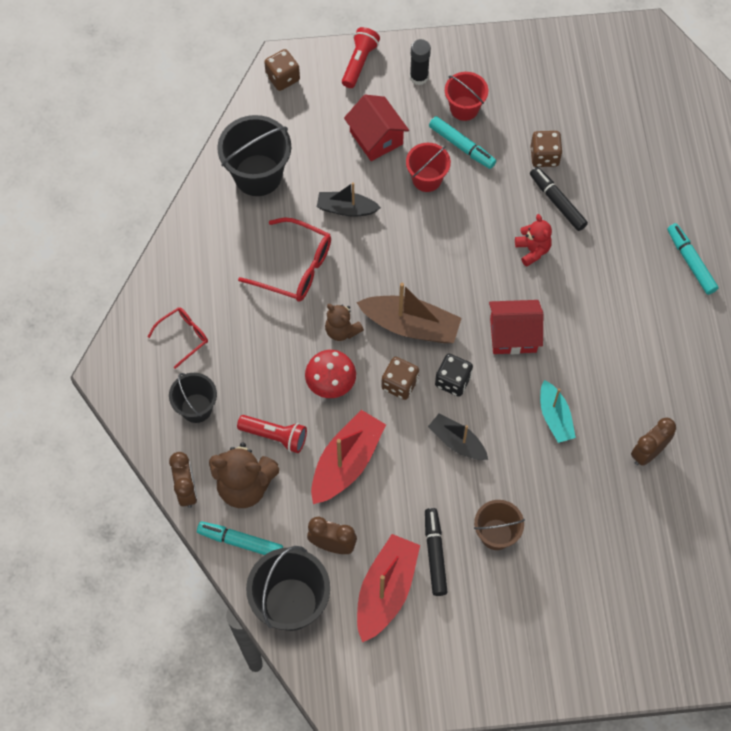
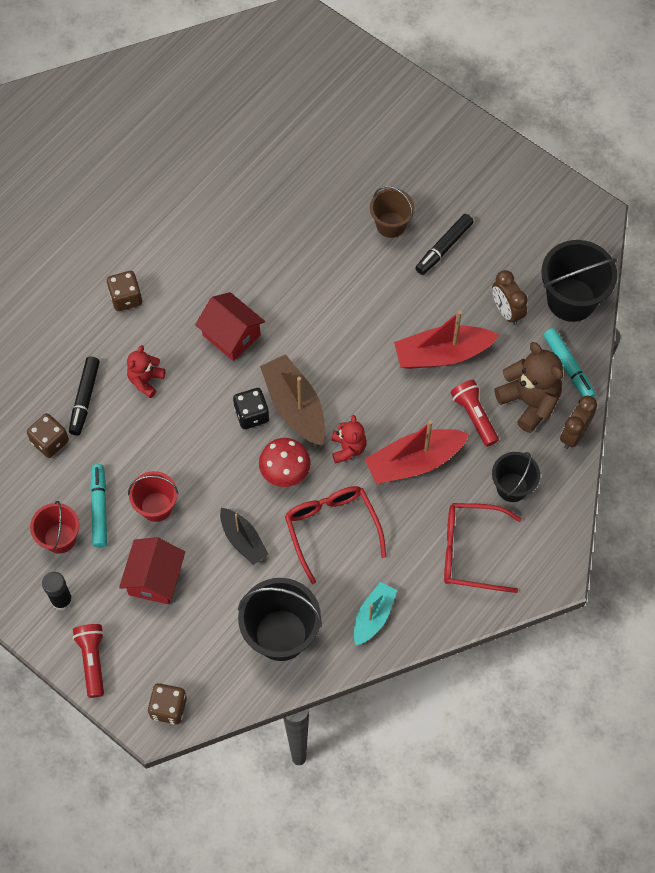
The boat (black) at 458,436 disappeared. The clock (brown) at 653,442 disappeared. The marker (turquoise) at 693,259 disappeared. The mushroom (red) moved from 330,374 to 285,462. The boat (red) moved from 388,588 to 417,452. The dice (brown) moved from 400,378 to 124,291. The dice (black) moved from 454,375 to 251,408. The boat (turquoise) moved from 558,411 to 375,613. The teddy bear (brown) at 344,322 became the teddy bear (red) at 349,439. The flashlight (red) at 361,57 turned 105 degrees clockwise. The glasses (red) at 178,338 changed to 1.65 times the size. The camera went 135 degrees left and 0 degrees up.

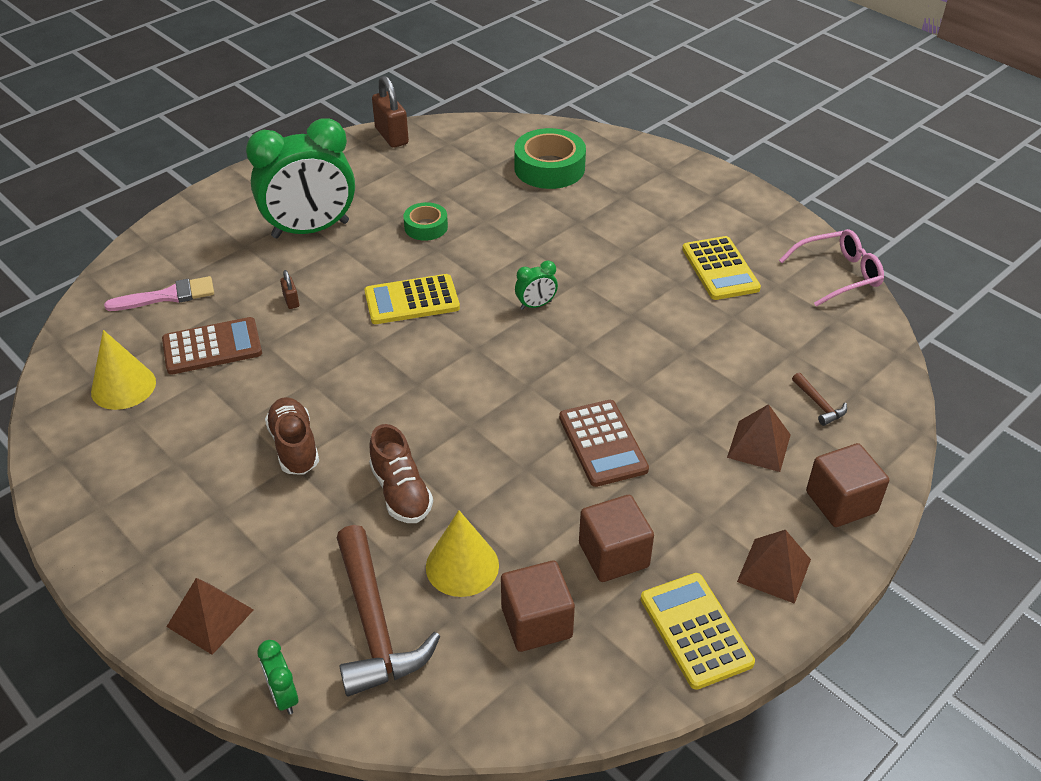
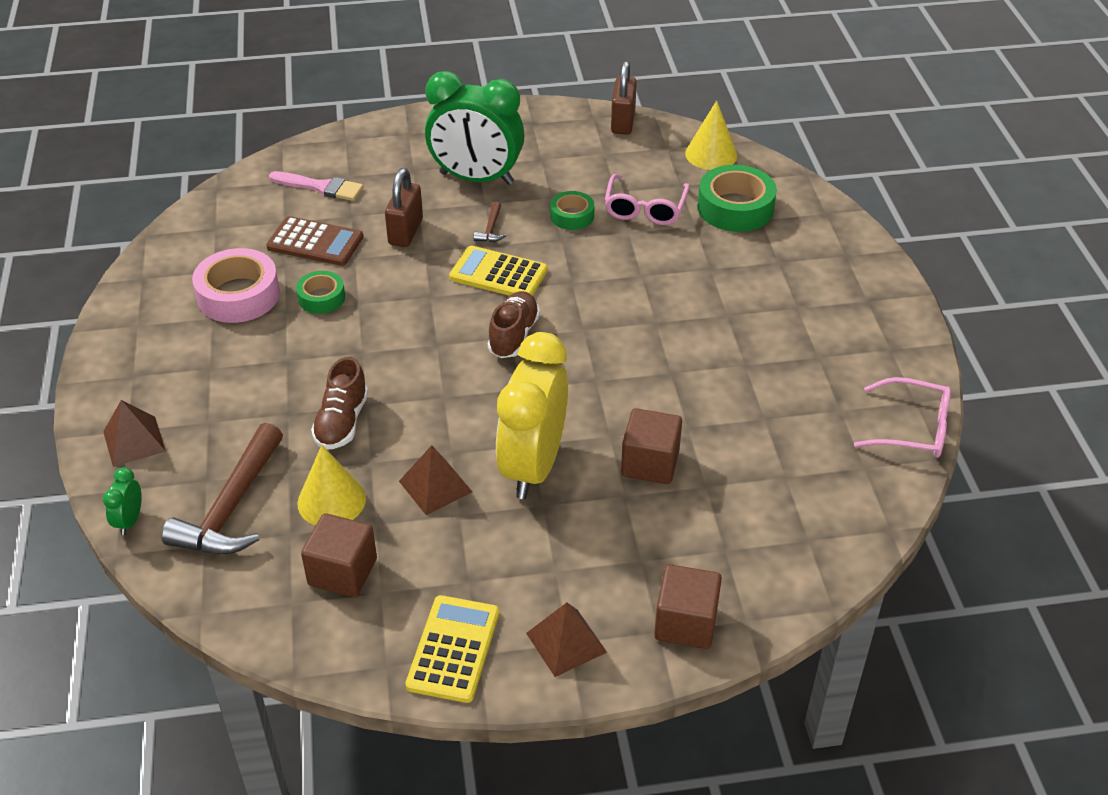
The clock (green) at 536,285 disappeared. The calculator (yellow) at 721,268 disappeared. The tape (pink) at 236,285 appeared. The tape (green) at 320,292 appeared. The glasses (pink) at 647,199 appeared. The cone (yellow) moved from 123,370 to 711,135. The shoe (brown) moved from 292,436 to 514,324. The cube (brown) moved from 616,538 to 651,446. The pyramid (brown) moved from 759,438 to 435,480. The hammer (brown) moved from 819,399 to 490,221. The calculator (brown) at 604,443 was replaced by the clock (yellow) at 532,415. The padlock (brown) at 289,289 changed to 2.07 times the size. The camera went 35 degrees right and 0 degrees up.

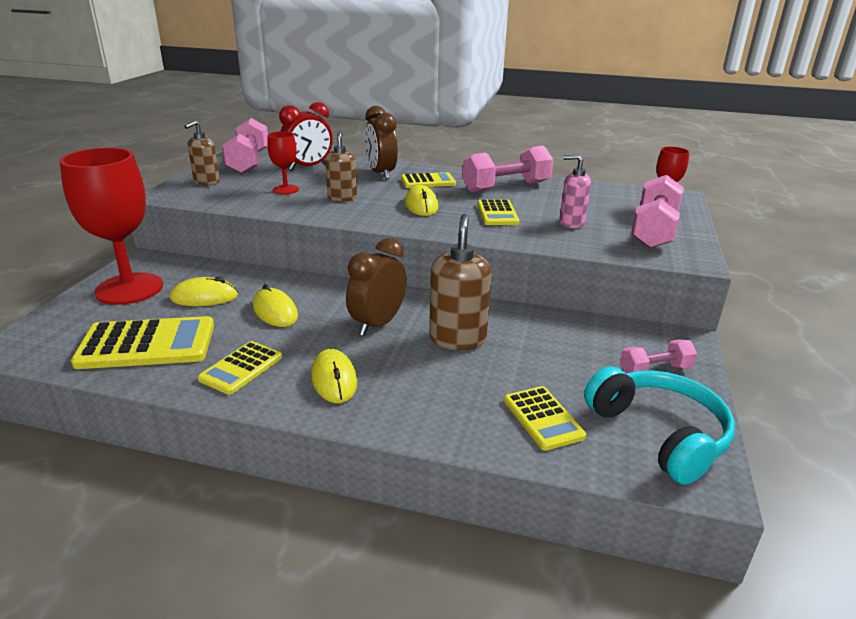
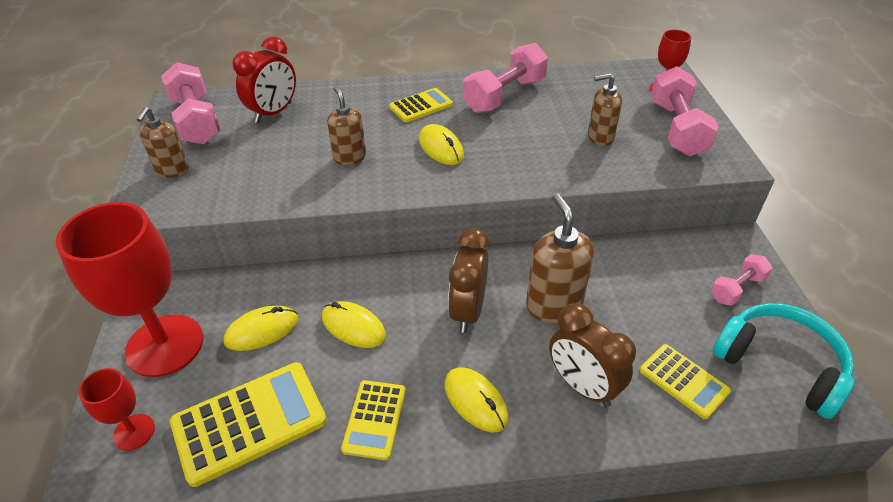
The calculator (yellow) at 498,212 disappeared. The goblet (red) moved from 283,162 to 116,409. The clock (brown) moved from 381,142 to 592,355. The soap dispenser (pink) at 575,191 became the soap dispenser (brown) at 605,109. The camera went 20 degrees left and 15 degrees up.

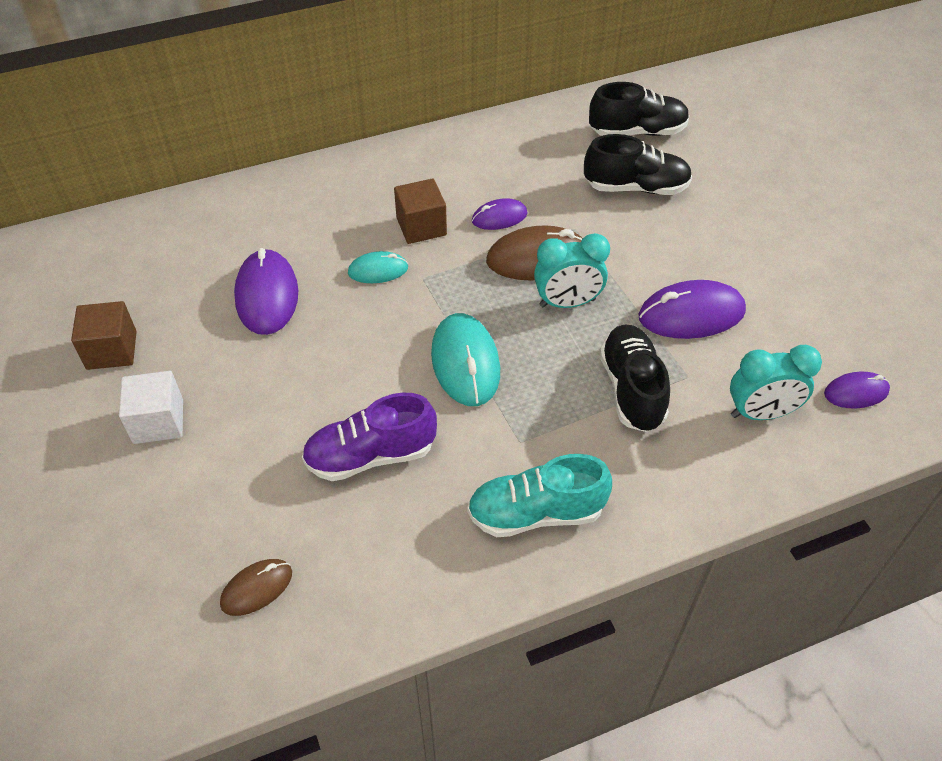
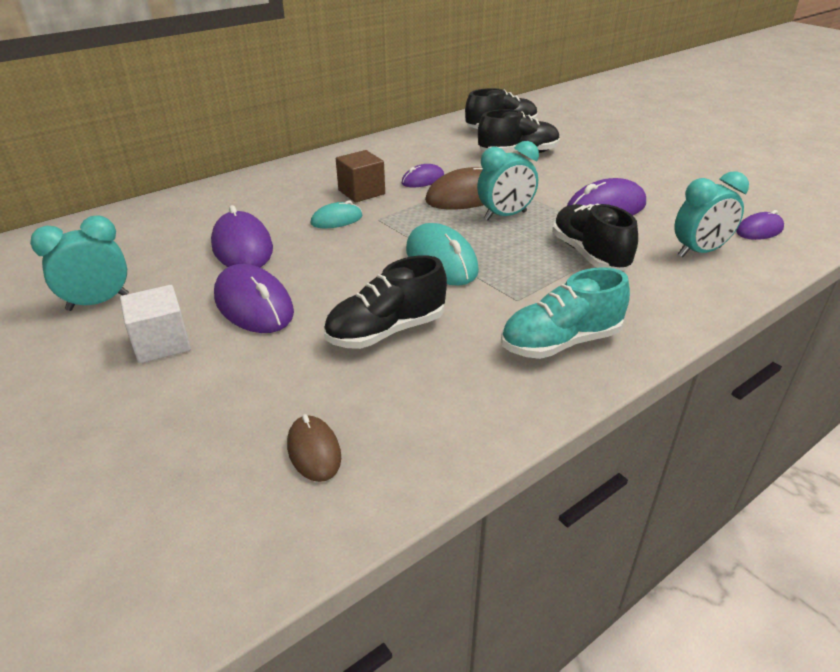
The mouse (purple) at 254,298 appeared. The cube (brown) at 104,335 was replaced by the clock (turquoise) at 79,263. The shoe (purple) at 369,437 became the shoe (black) at 385,302. The mouse (brown) at 256,587 turned 60 degrees counterclockwise. The camera went 15 degrees left and 15 degrees down.

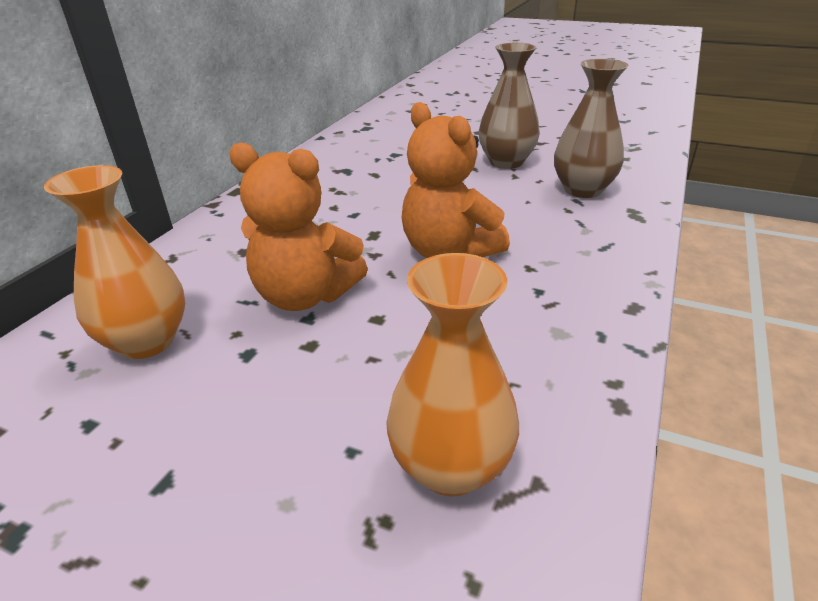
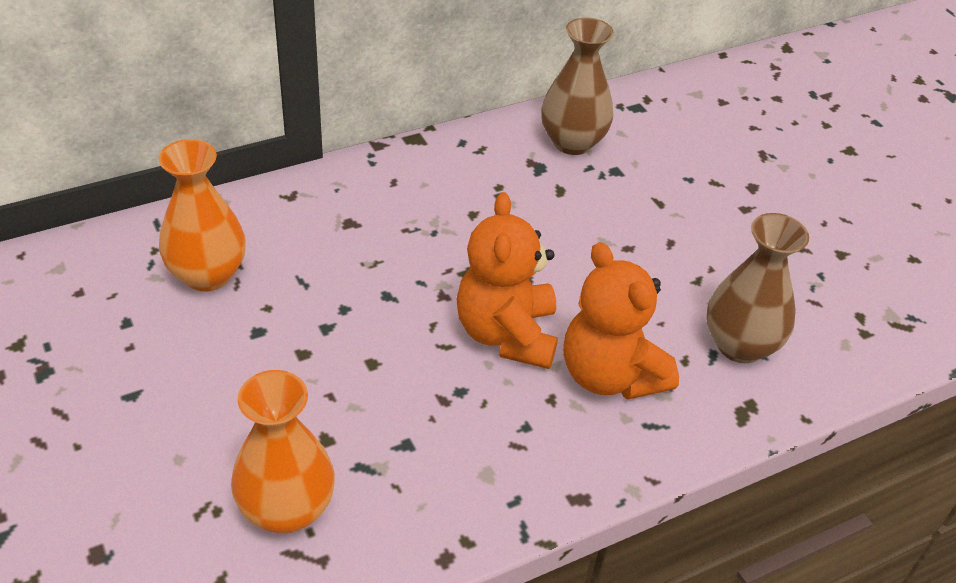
The teddy bear (orange) moved from 298,226 to 621,321. The vase (brown) moved from 509,106 to 577,86. The camera went 35 degrees right and 10 degrees up.

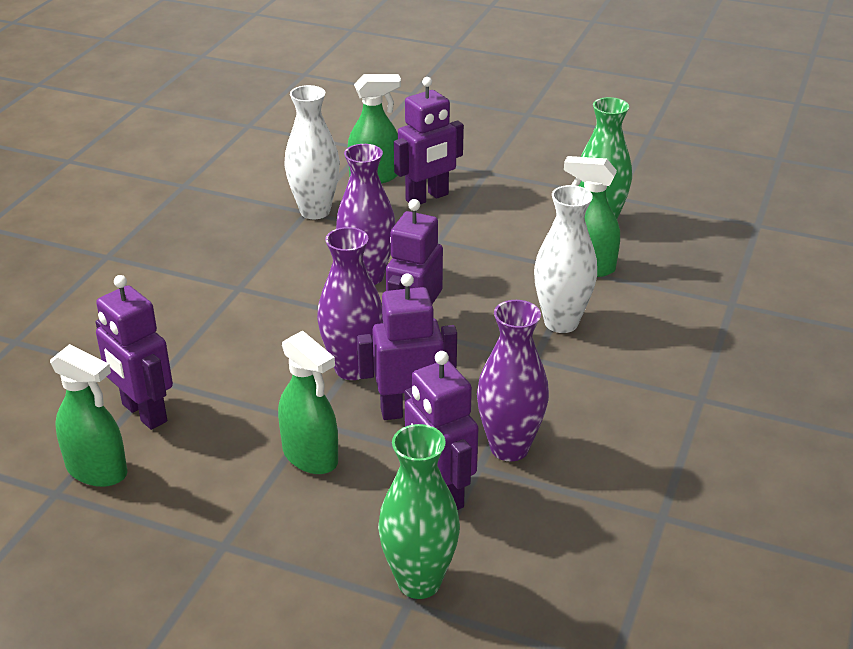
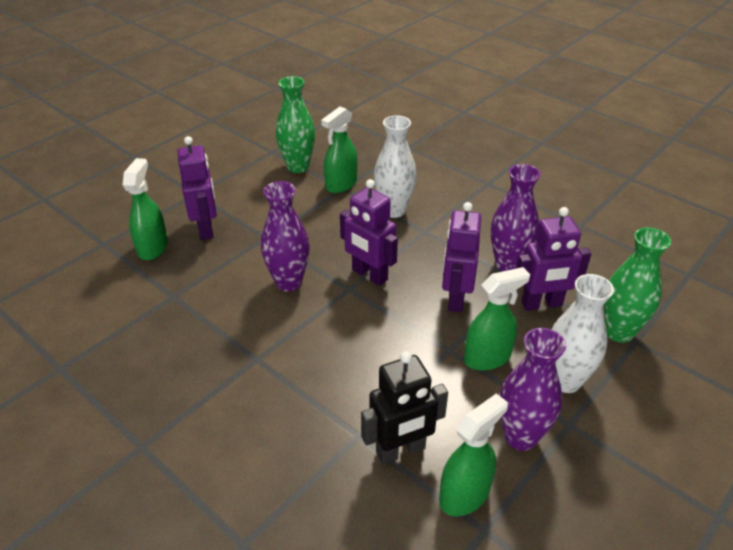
The vase (white) moved from 312,152 to 582,333. The vase (purple) moved from 350,303 to 532,389. The robot (purple) at 134,352 became the robot (black) at 404,407. The camera went 70 degrees left and 5 degrees up.

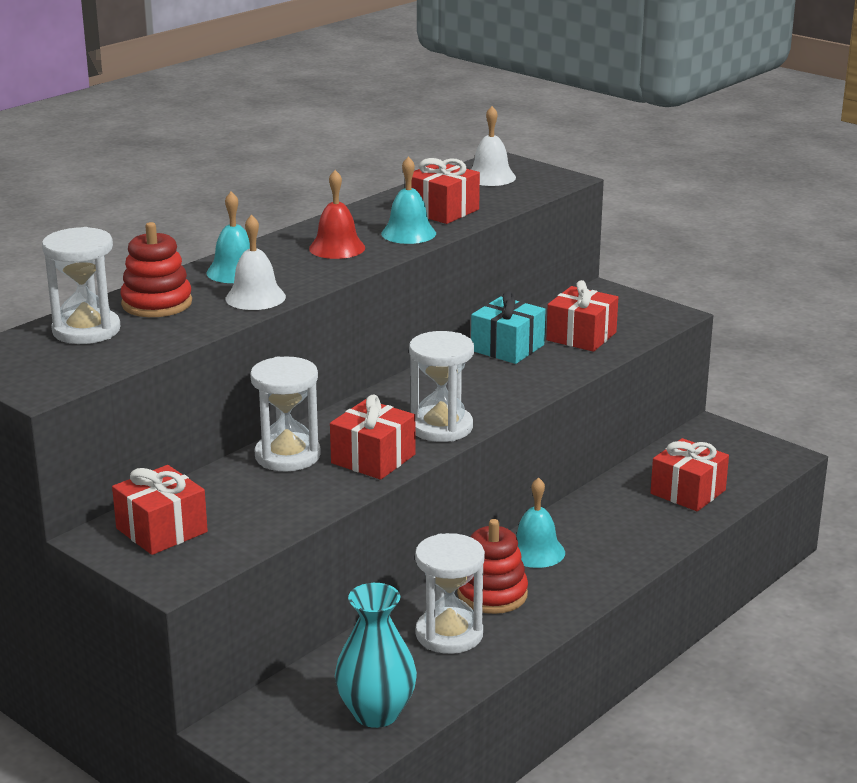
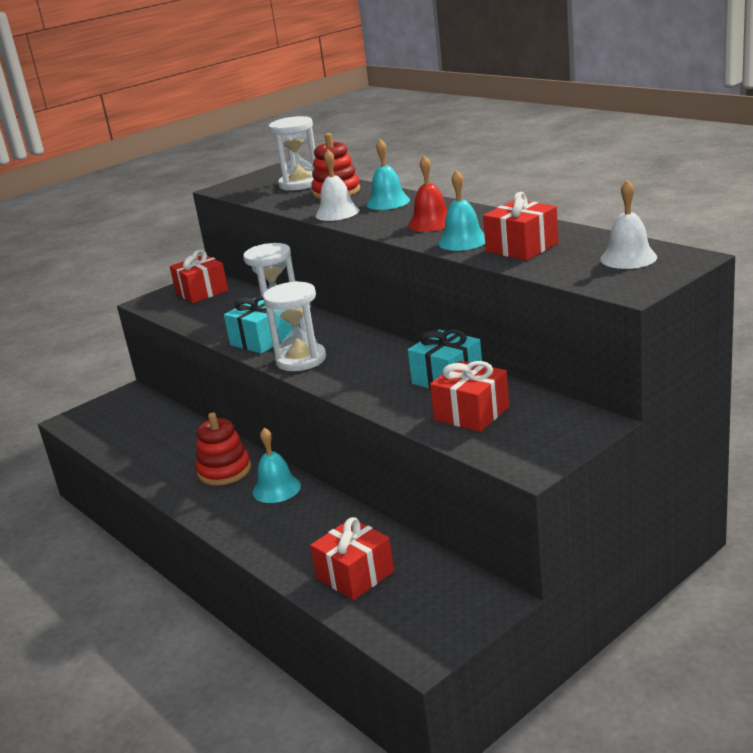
The vase (turquoise) at 376,655 disappeared. The hourglass (white) at 450,593 disappeared. The gift (red) at 373,437 became the gift (turquoise) at 258,325. The camera went 100 degrees right and 0 degrees up.

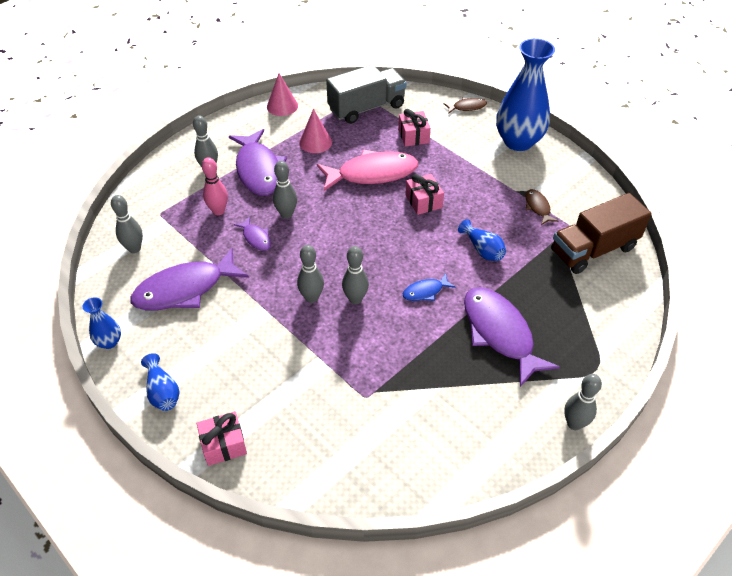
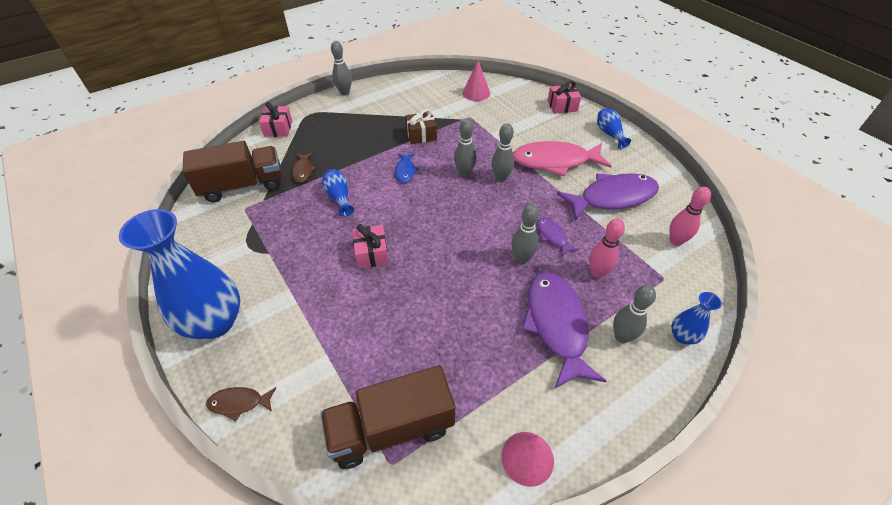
The fish (purple) at 512,337 disappeared. The gift (brown) at 421,126 appeared. The vase (blue) moved from 101,323 to 696,318. The cone (pink) moved from 315,131 to 476,81. The fish (pink) moved from 367,170 to 562,158. The gift (pink) moved from 414,128 to 275,119. The fish (brown) moved from 541,207 to 304,168. The bowling pin (grey) at 127,224 became the bowling pin (pink) at 690,216. The truck (grey) at 366,94 became the truck (brown) at 387,417. The fish (blue) at 429,287 turned 105 degrees clockwise. The camera went 170 degrees left and 0 degrees up.

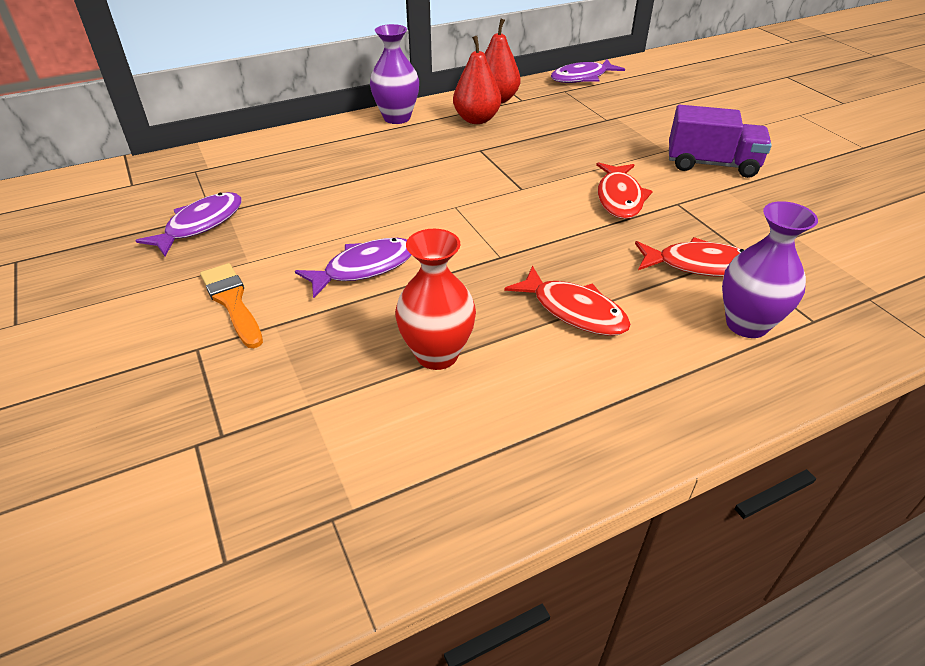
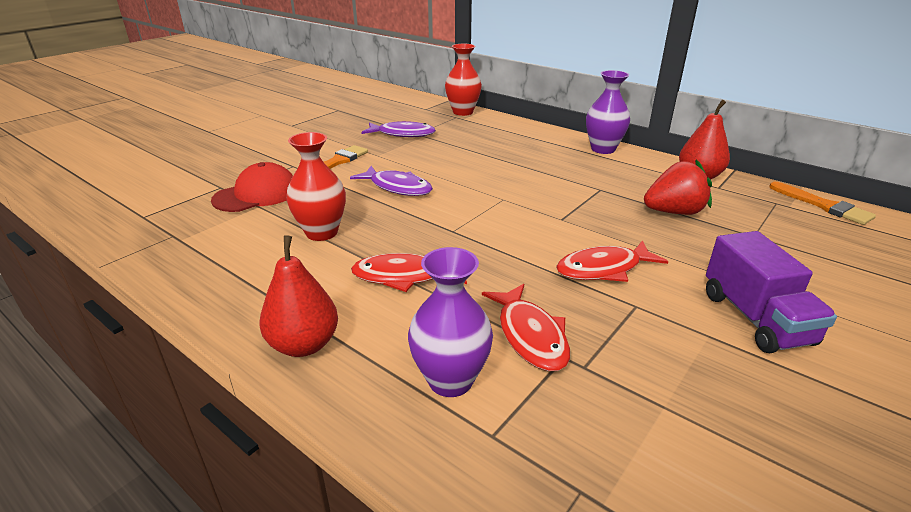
The cap (red) at 252,187 appeared. The vase (red) at 463,80 appeared. The strawberry (red) at 678,187 appeared. The pear (red) moved from 477,80 to 299,296. The fish (purple) at 588,71 was replaced by the brush (orange) at 822,203. The fish (red) at 567,301 turned 75 degrees clockwise. The camera went 65 degrees right and 10 degrees down.

